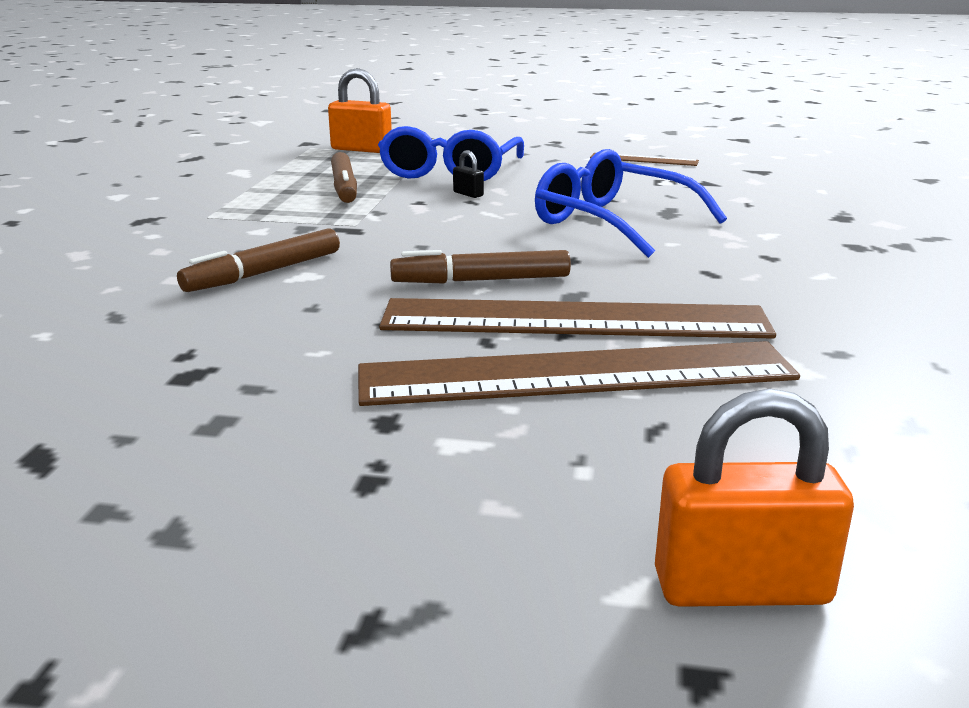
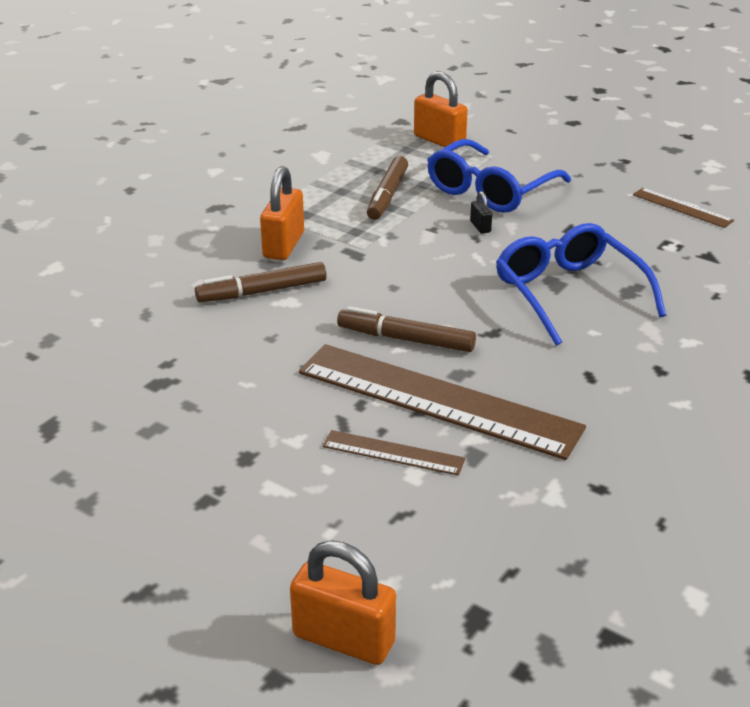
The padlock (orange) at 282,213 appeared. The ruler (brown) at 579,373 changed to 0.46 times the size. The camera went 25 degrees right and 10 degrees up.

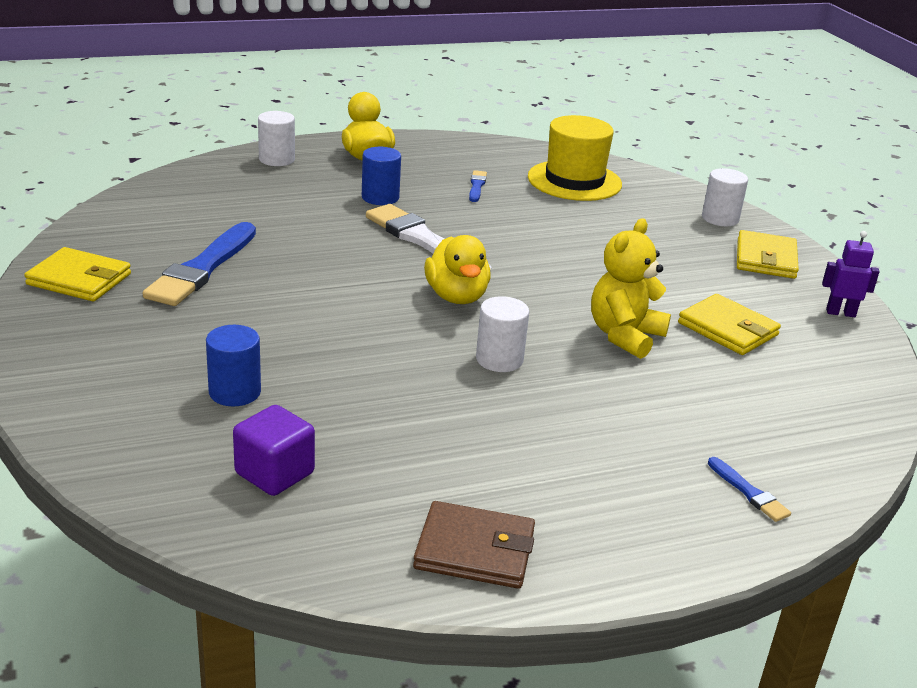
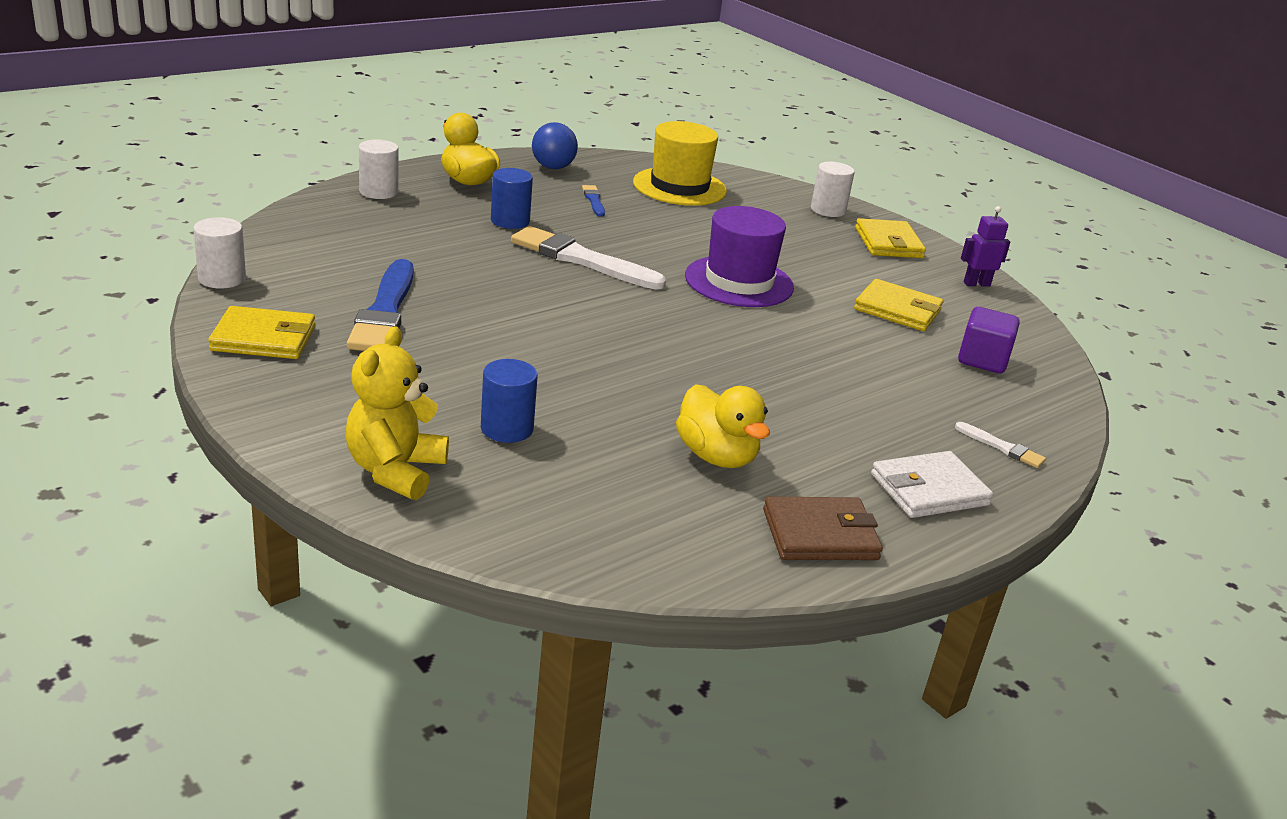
The ball (blue) at 555,145 appeared. The hat (purple) at 739,256 appeared. The wallet (white) at 932,484 appeared. The cube (purple) moved from 274,450 to 989,340. The duck (yellow) moved from 457,269 to 723,426. The cylinder (white) moved from 502,334 to 219,253. The teddy bear (yellow) moved from 631,288 to 397,413. The brush (blue) at 749,489 became the brush (white) at 1000,445. The camera went 20 degrees left and 0 degrees up.

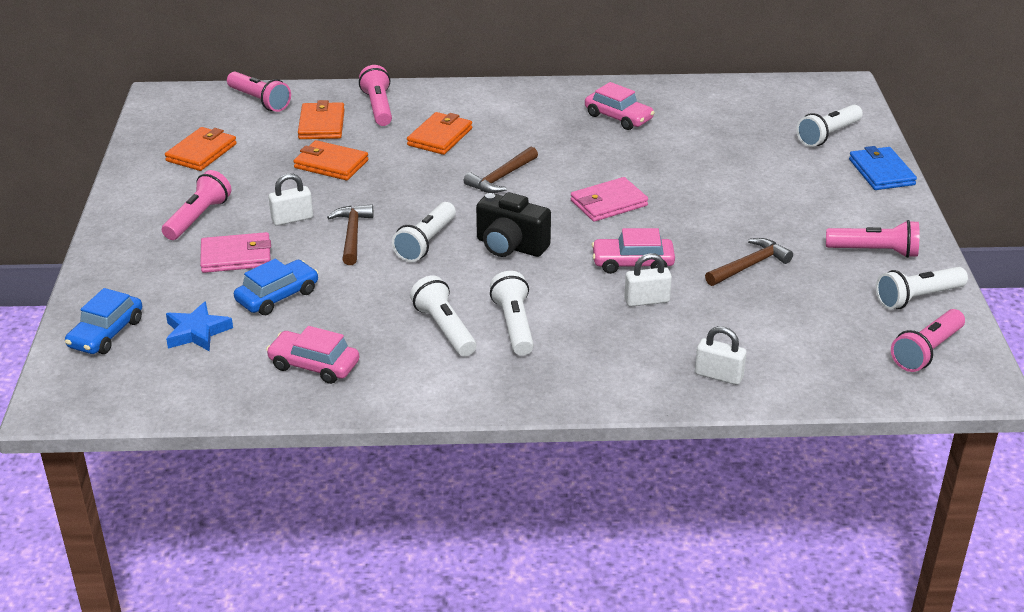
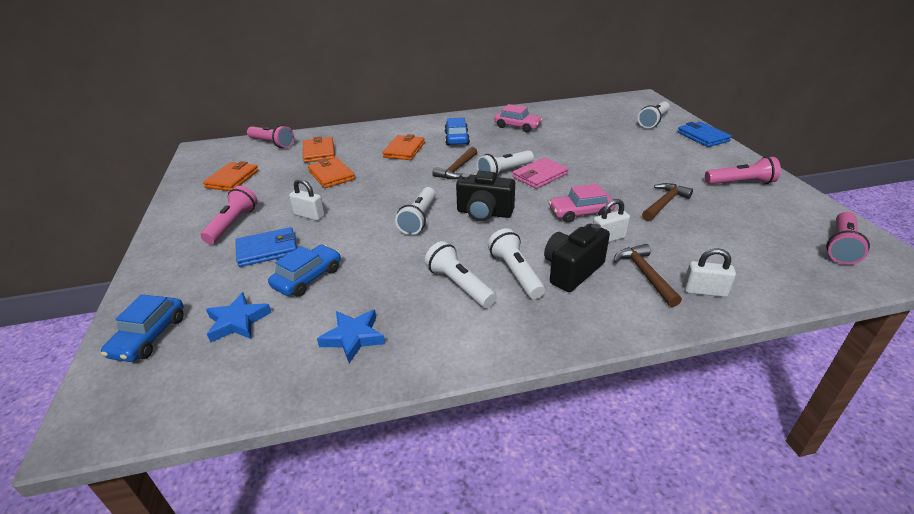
The flashlight (pink) at 375,95 disappeared. The car (blue) at 457,131 appeared. The camera (black) at 577,258 appeared. The hammer (brown) moved from 350,234 to 648,275. The flashlight (white) moved from 922,288 to 505,162. The car (pink) at 312,355 was replaced by the star (blue) at 351,336. The wallet (pink) at 235,252 became the wallet (blue) at 266,247. The padlock (white) at 291,199 turned 60 degrees clockwise. The wallet (orange) at 331,160 turned 45 degrees clockwise. The camera went 10 degrees left and 0 degrees up.

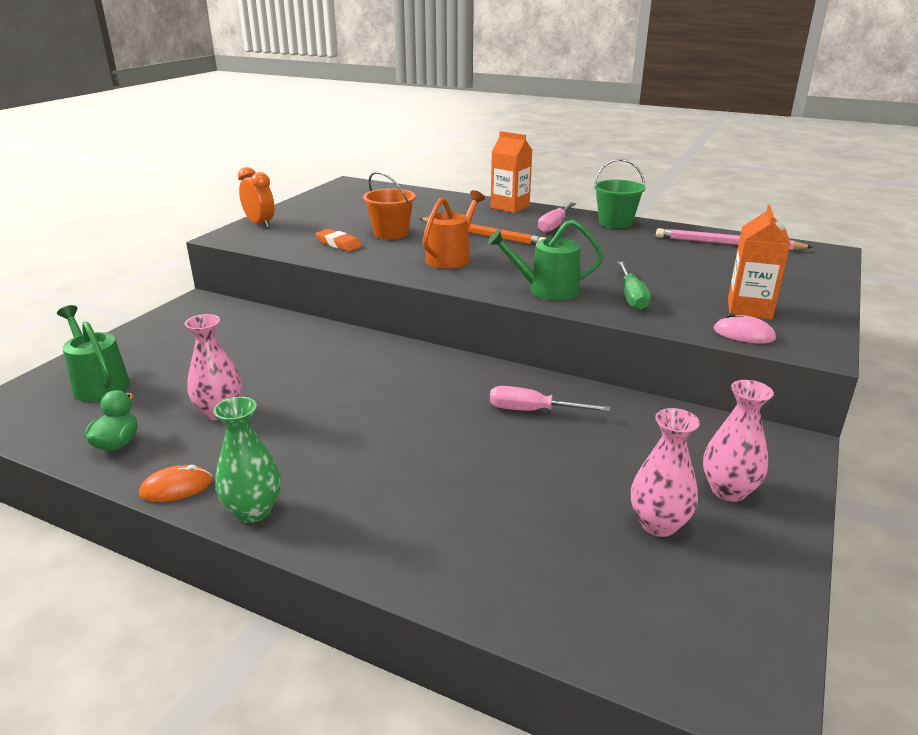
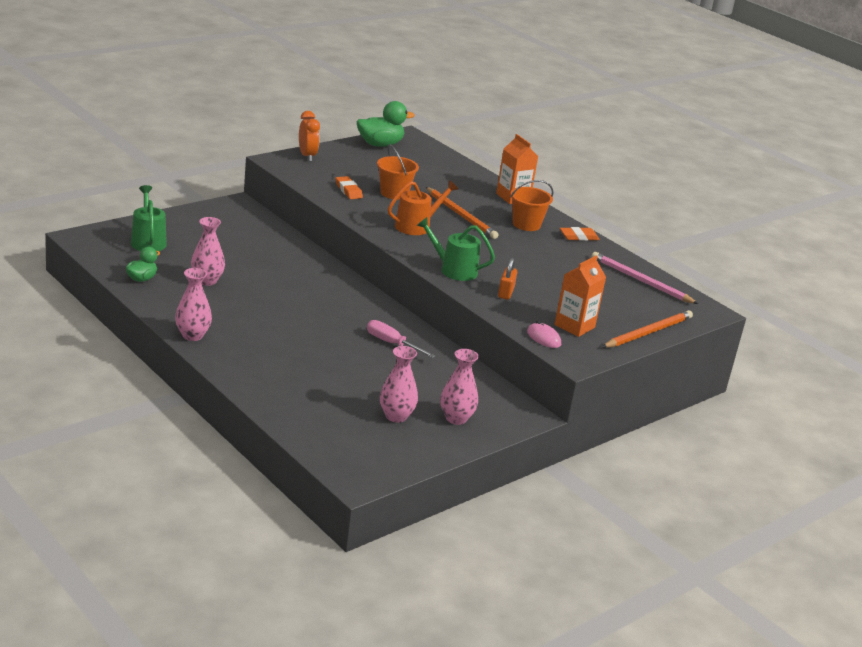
The mouse (orange) at 176,483 disappeared. The duck (green) at 386,124 appeared. The pencil (orange) at 647,329 appeared. The screwdriver (pink) at 557,217 was replaced by the bucket (orange) at 531,205. The bucket (green) at 619,193 was replaced by the eraser (orange) at 580,234. The screwdriver (green) at 634,285 was replaced by the padlock (orange) at 507,279. The vase (green) at 247,460 became the vase (pink) at 193,304. The camera went 20 degrees right and 0 degrees up.

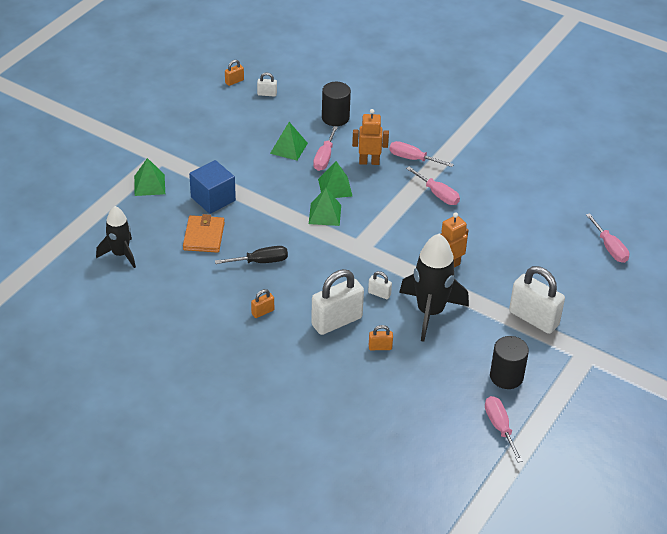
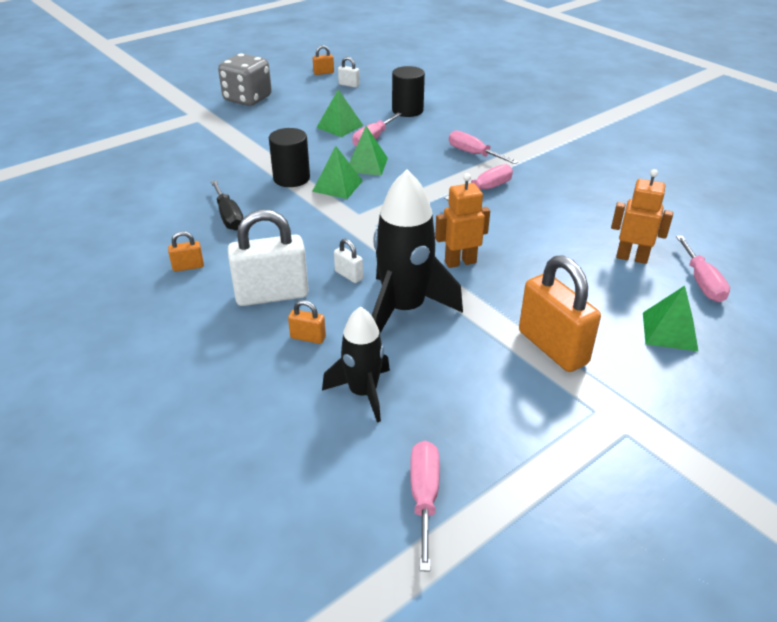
The wallet (orange) at 204,233 disappeared. The cube (blue) at 212,187 disappeared. The dice (grey) at 245,79 appeared. The rocket (black) moved from 116,237 to 356,364. The pyramid (green) moved from 149,177 to 671,319. The robot (orange) moved from 370,137 to 642,216. The cylinder (black) moved from 509,362 to 289,157. The padlock (white) at 537,300 became the padlock (orange) at 560,313. The screwdriver (black) at 251,255 turned 60 degrees clockwise. The screwdriver (pink) at 433,185 turned 105 degrees counterclockwise. The camera went 20 degrees right and 5 degrees down.

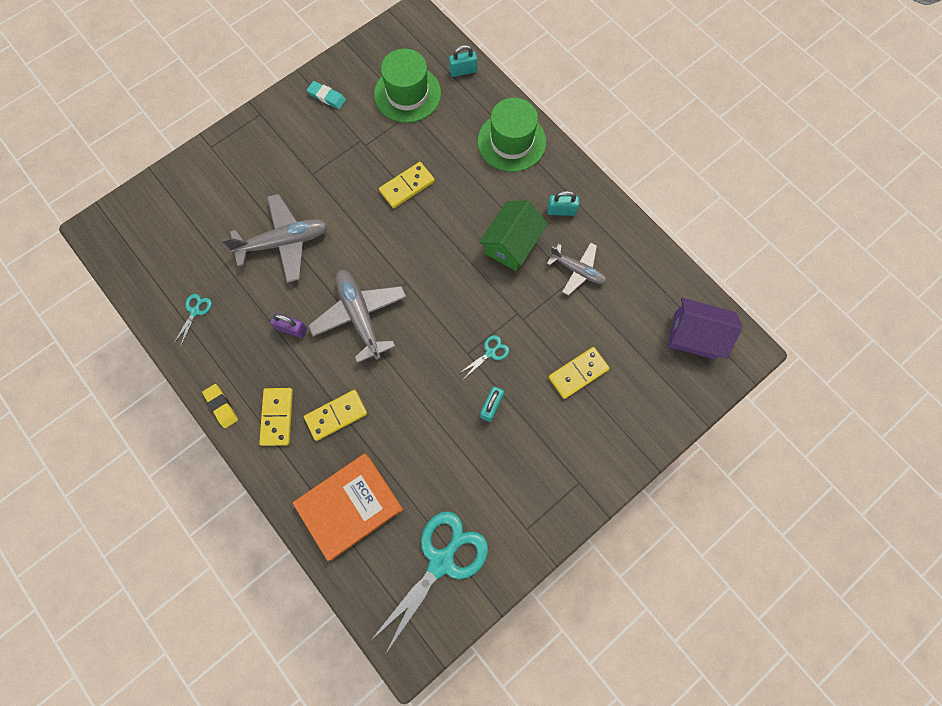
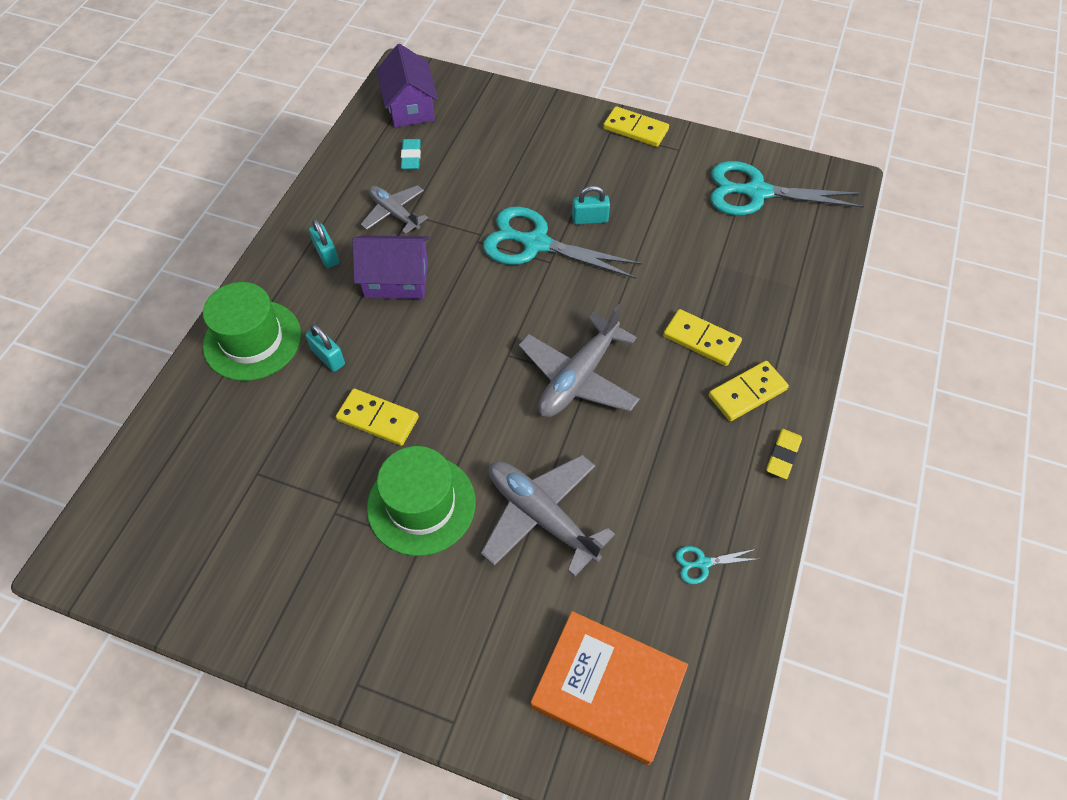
The padlock (purple) at 288,325 disappeared. The book (orange) moved from 348,507 to 609,688. The eraser (turquoise) moved from 326,95 to 411,154. The hat (green) moved from 407,86 to 421,501. The padlock (turquoise) moved from 463,61 to 325,348. The domino (yellow) moved from 579,373 to 636,126. The house (green) at 513,235 became the house (purple) at 390,267. The plane (grey) at 576,269 turned 45 degrees counterclockwise. The scissors (turquoise) at 483,356 changed to 2.36 times the size. The camera went 120 degrees left and 15 degrees down.

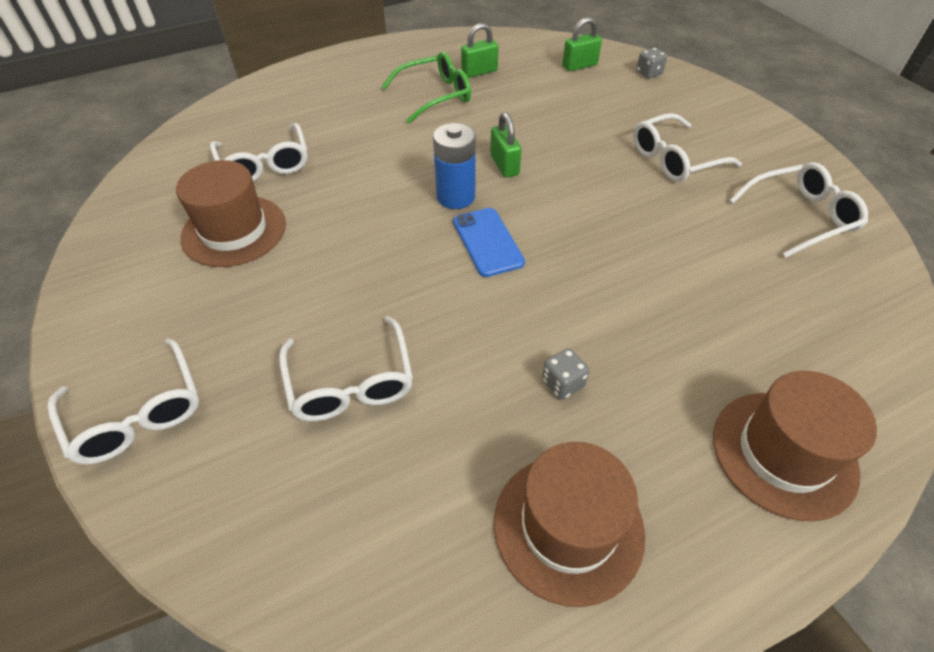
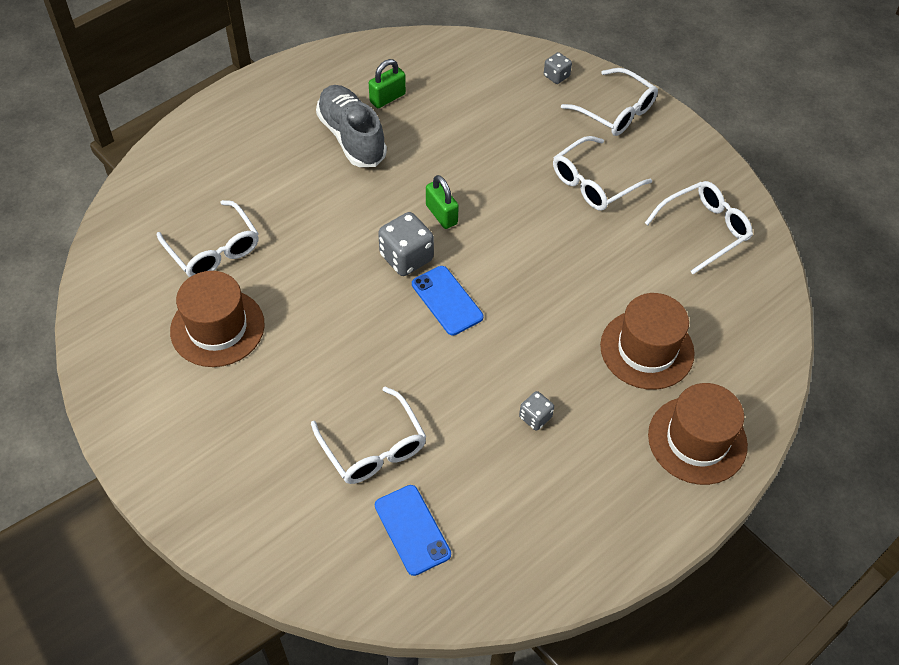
The padlock (green) at 582,44 disappeared. The phone (blue) at 413,530 appeared. The glasses (white) moved from 123,401 to 609,102. The hat (brown) moved from 569,524 to 647,341. The glasses (green) at 426,87 was replaced by the shoe (grey) at 351,126. The battery (blue) at 454,166 was replaced by the dice (grey) at 406,244. The camera went 15 degrees left and 5 degrees up.

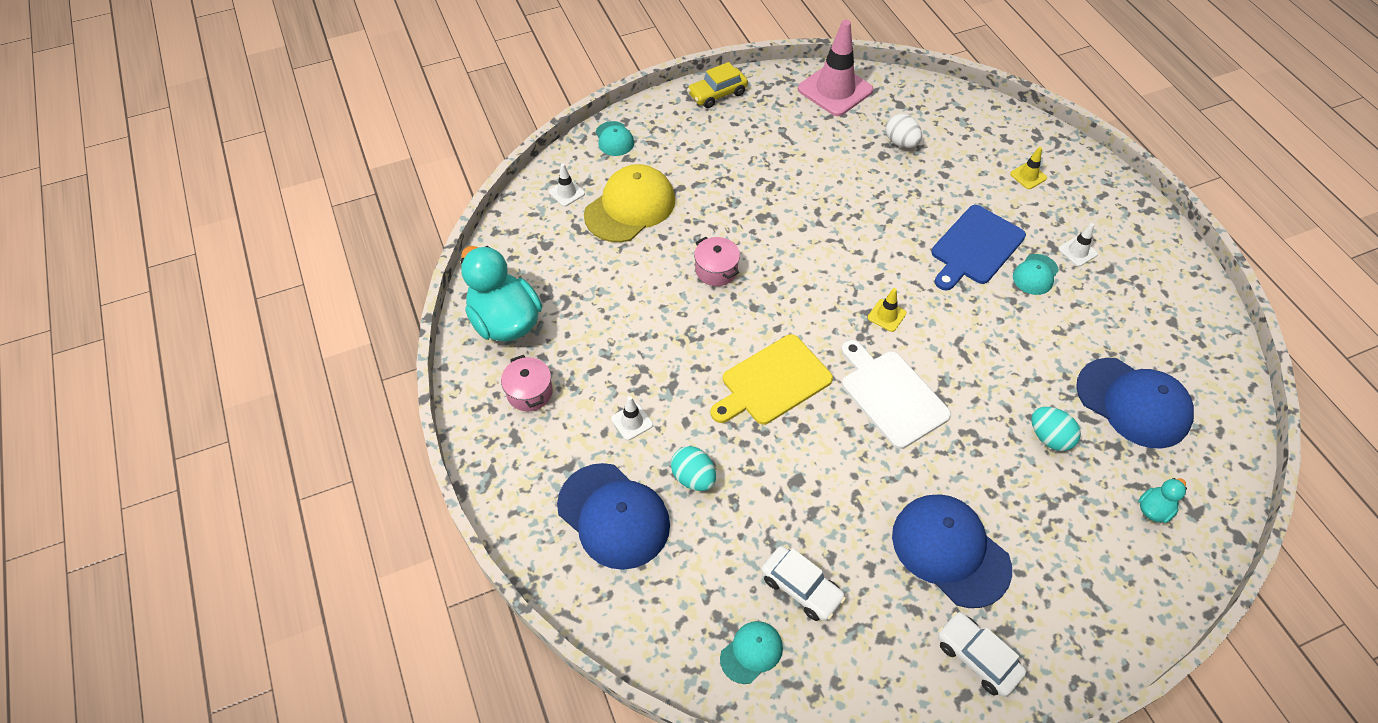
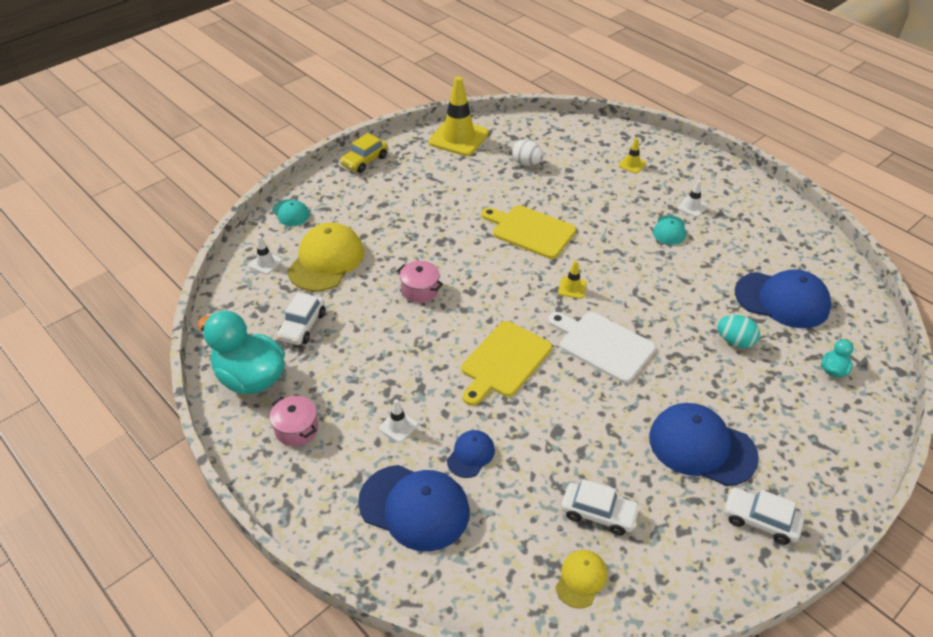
The cutting board (blue) at 978,248 disappeared. The car (white) at 301,319 appeared. The cutting board (yellow) at 528,232 appeared. The egg (turquoise) at 693,468 was replaced by the cap (blue) at 471,454. The cap (turquoise) at 751,652 became the cap (yellow) at 581,579. The traffic cone (pink) at 835,68 became the traffic cone (yellow) at 458,116. The camera went 20 degrees left and 10 degrees down.

